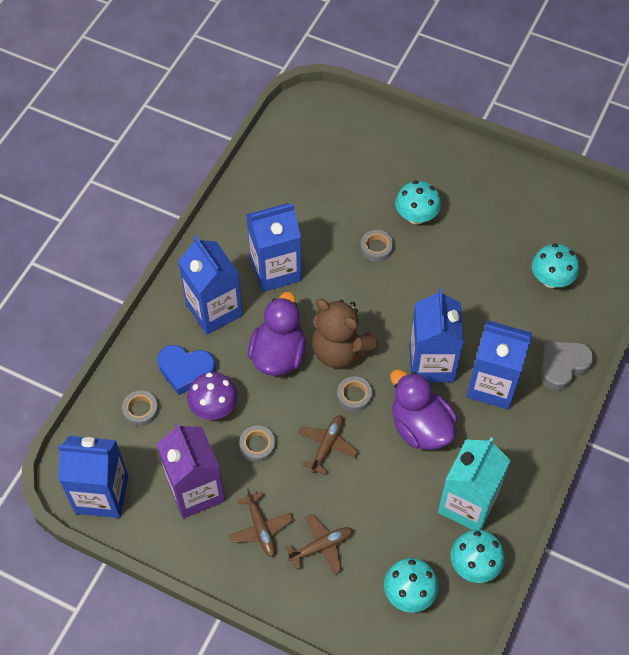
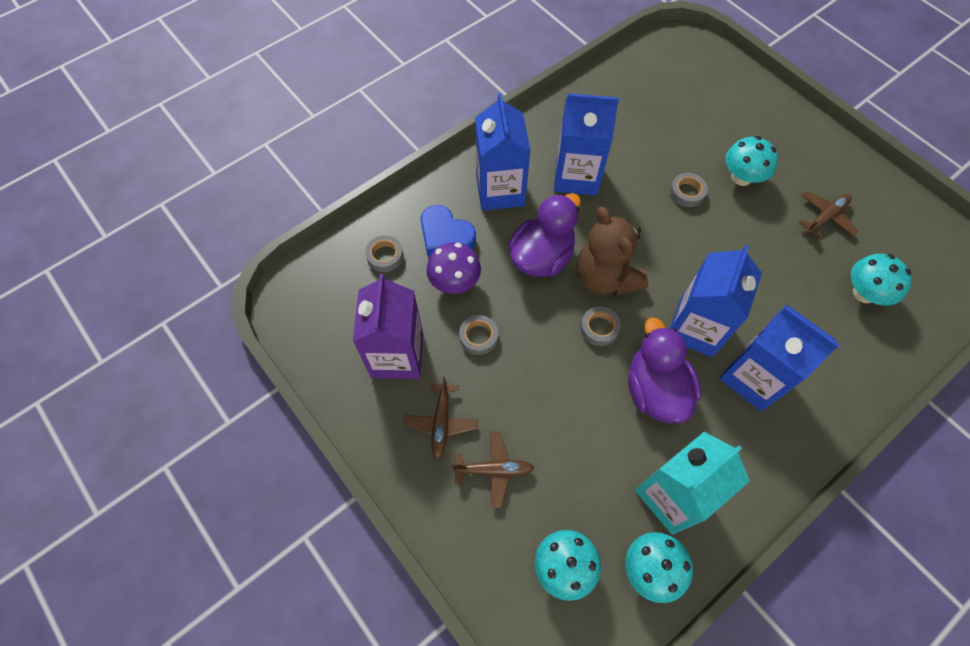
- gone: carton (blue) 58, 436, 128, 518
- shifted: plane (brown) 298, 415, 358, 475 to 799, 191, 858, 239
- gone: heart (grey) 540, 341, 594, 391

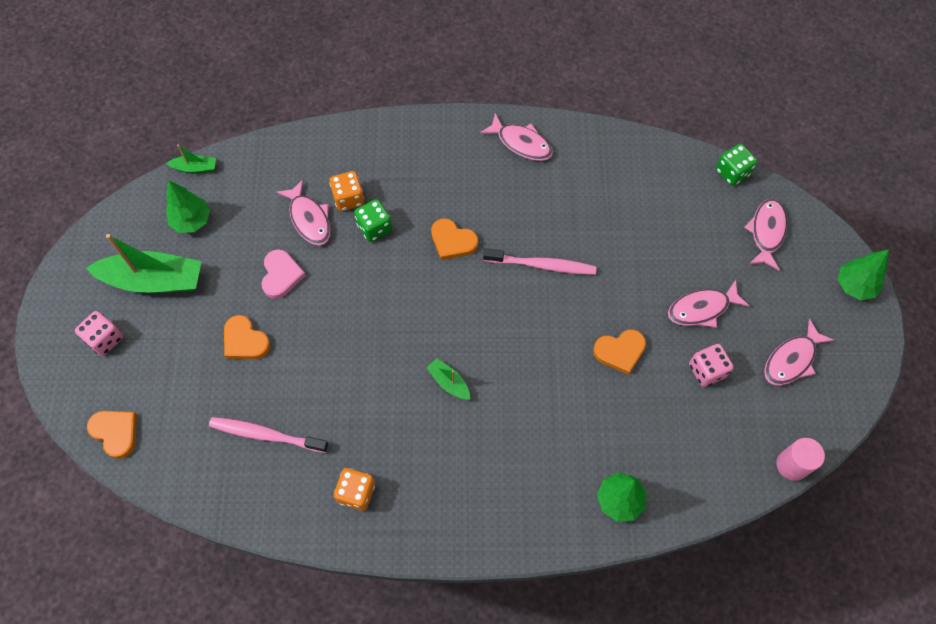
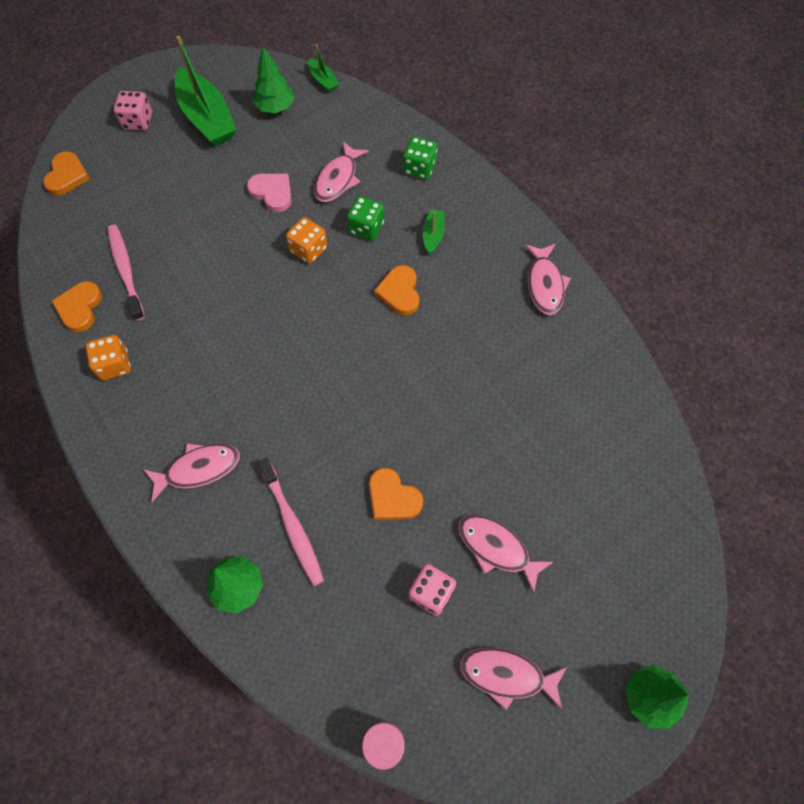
- shifted: heart (orange) 224, 315, 271, 359 to 52, 281, 102, 332
- rotated: heart (pink) 261, 249, 306, 299 = 247, 174, 292, 212 105 degrees counterclockwise
- shifted: dice (orange) 329, 171, 364, 211 to 286, 217, 327, 264
- shifted: boat (green) 427, 358, 470, 400 to 423, 209, 445, 254
- shifted: toothbrush (pink) 483, 248, 597, 275 to 258, 458, 324, 586
- shifted: dice (green) 716, 144, 757, 186 to 403, 136, 437, 180
- shifted: fish (pink) 744, 199, 787, 271 to 143, 443, 240, 502

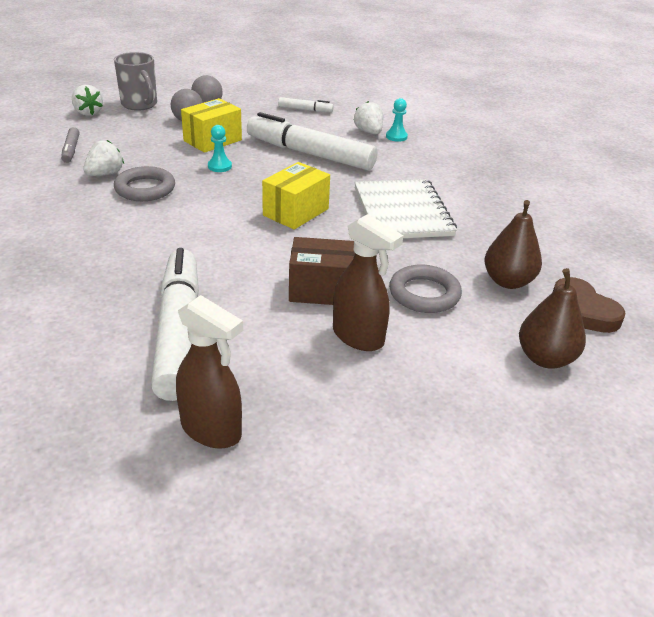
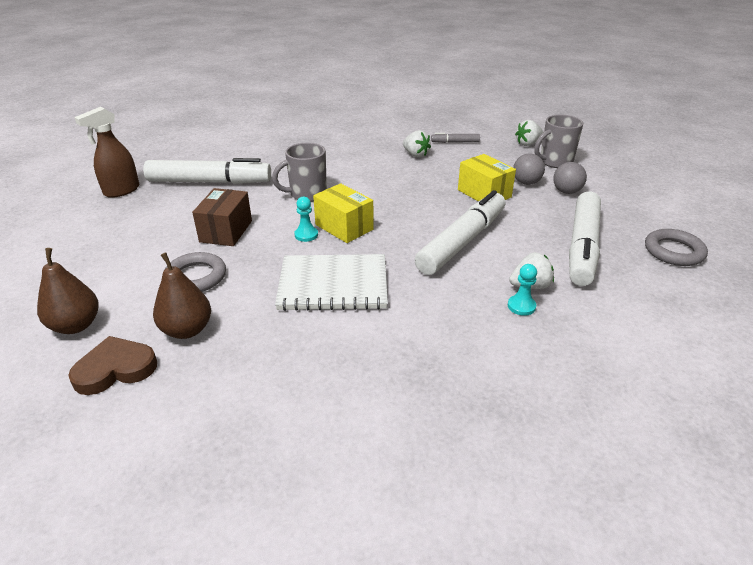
- shifted: ring (grey) 114, 166, 175, 201 to 645, 229, 708, 266
- shifted: pawn (turquoise) 208, 125, 232, 172 to 294, 197, 318, 242
- scaled: marker (white) 278, 97, 333, 112 = 569, 191, 601, 286 x2.25
- gone: spray bottle (brown) 333, 214, 403, 351
- new: mug (grey) 272, 143, 327, 202

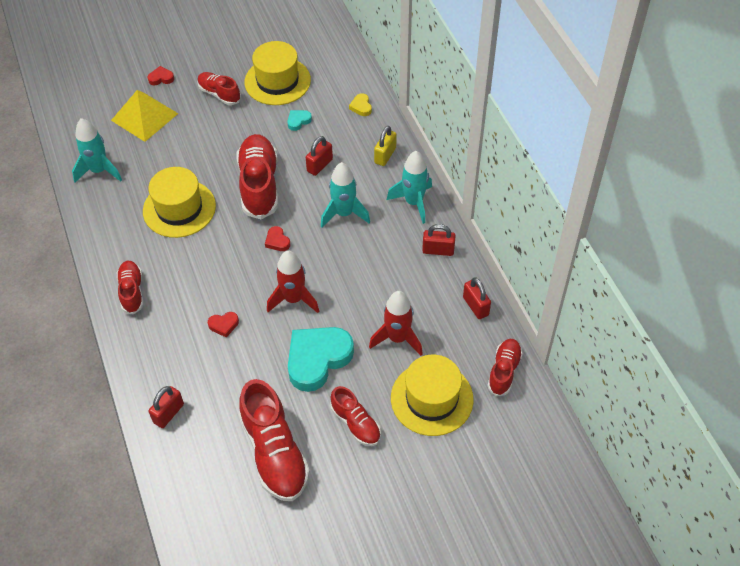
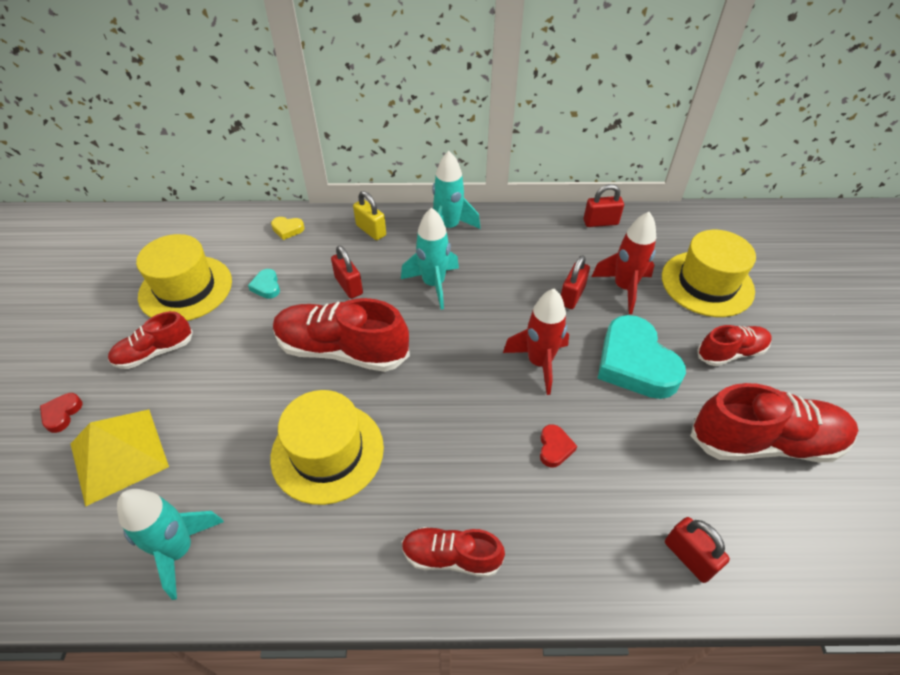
- gone: heart (red) 265, 226, 290, 251
- shifted: padlock (red) 422, 224, 456, 256 to 561, 255, 590, 309
- gone: shoe (red) 488, 339, 523, 396

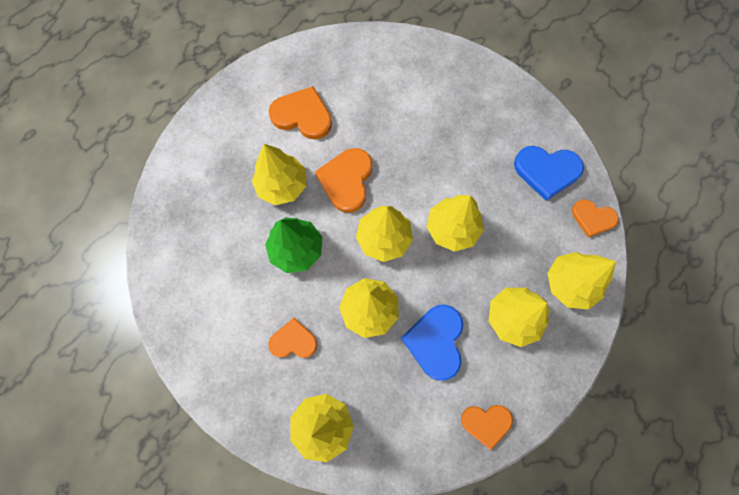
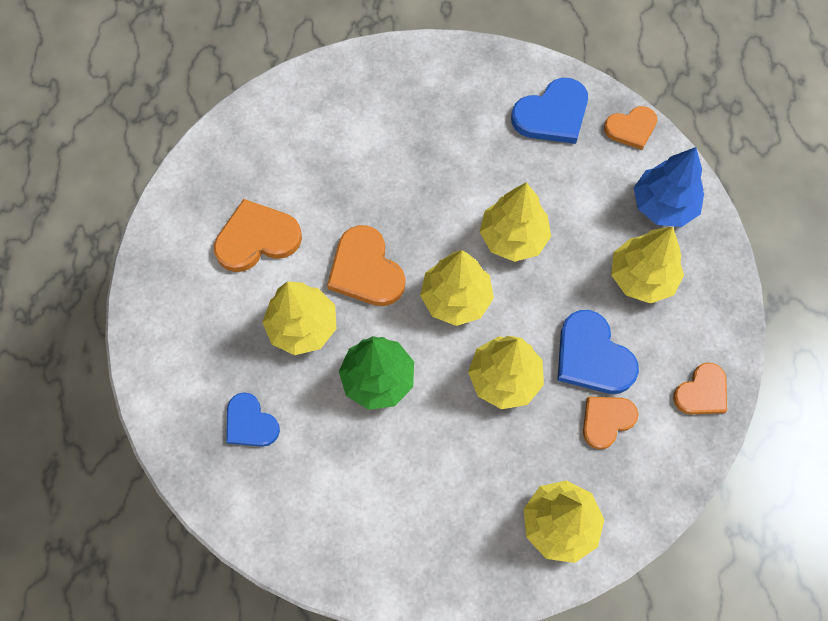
- shifted: heart (orange) 268, 318, 317, 358 to 583, 397, 639, 449
- repainted: tree (yellow) 548, 252, 616, 310 to tree (blue) 634, 147, 704, 227
- new: heart (blue) 226, 392, 280, 447

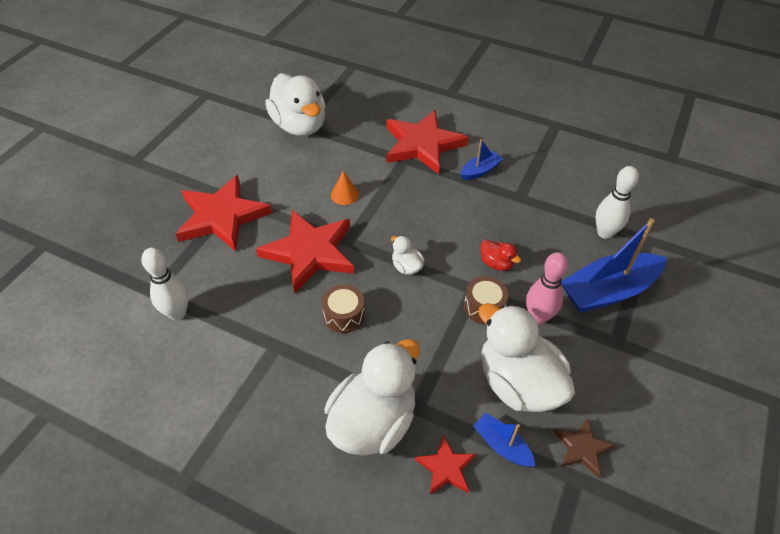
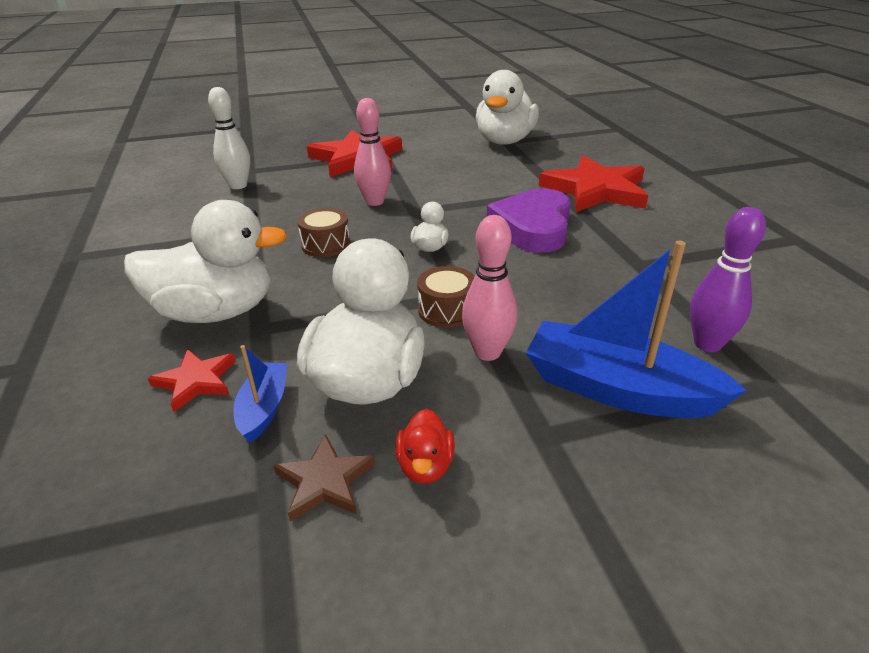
- swapped: star (red) 256, 210, 354, 293 to bowling pin (pink) 354, 98, 391, 206
- gone: cone (orange) 331, 171, 359, 205
- gone: boat (blue) 461, 139, 503, 180
- shifted: duck (red) 481, 239, 521, 271 to 395, 409, 455, 484
- repainted: bowling pin (white) 596, 166, 639, 239 to bowling pin (purple) 690, 207, 766, 352
- new: heart (purple) 487, 189, 571, 253

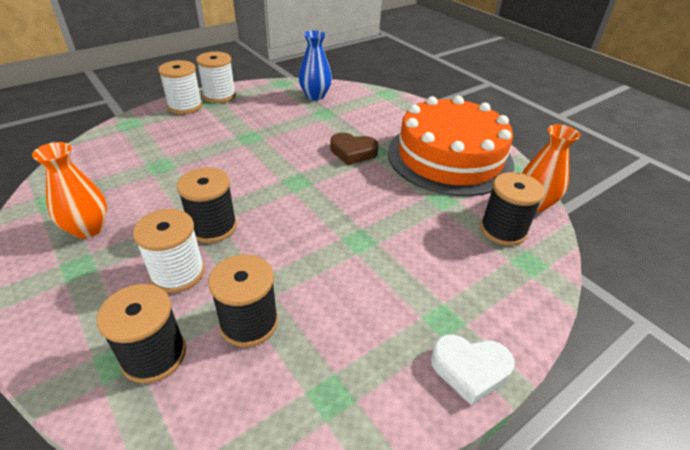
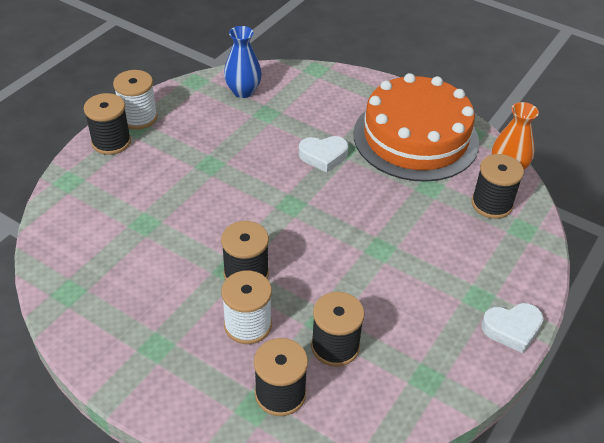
- gone: vase (orange) 32, 142, 107, 238
- repainted: spool (white) 158, 60, 202, 114 to spool (black) 84, 93, 131, 155
- repainted: heart (brown) 330, 133, 378, 165 to heart (white) 299, 136, 349, 173

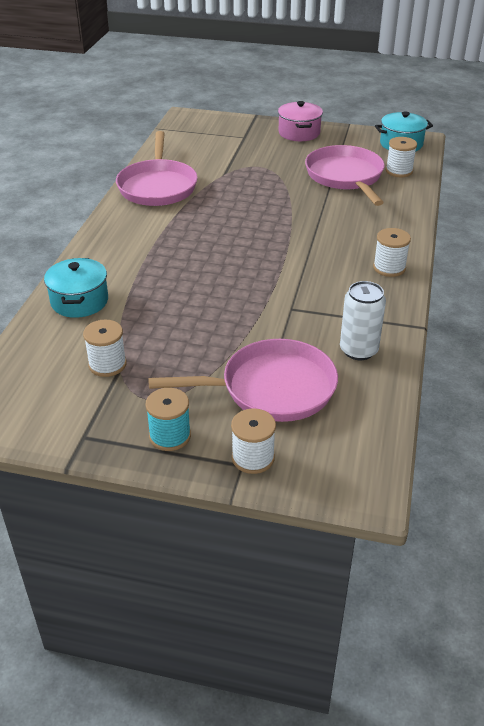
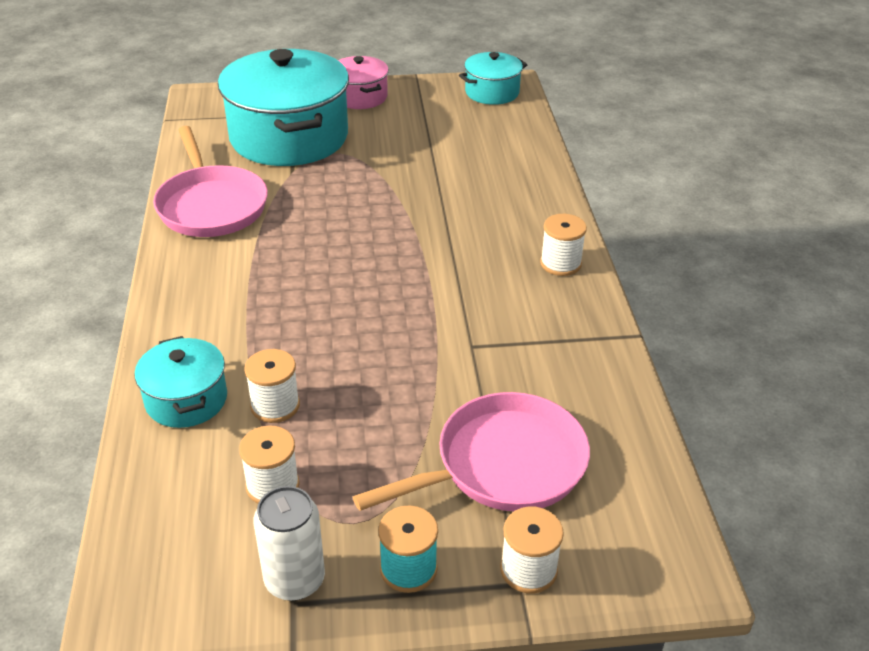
- gone: pan (pink) 305, 145, 385, 206
- shifted: can (white) 340, 281, 386, 360 to 254, 486, 325, 601
- shifted: spool (white) 386, 137, 417, 177 to 244, 349, 300, 423
- new: pot (turquoise) 218, 49, 349, 166

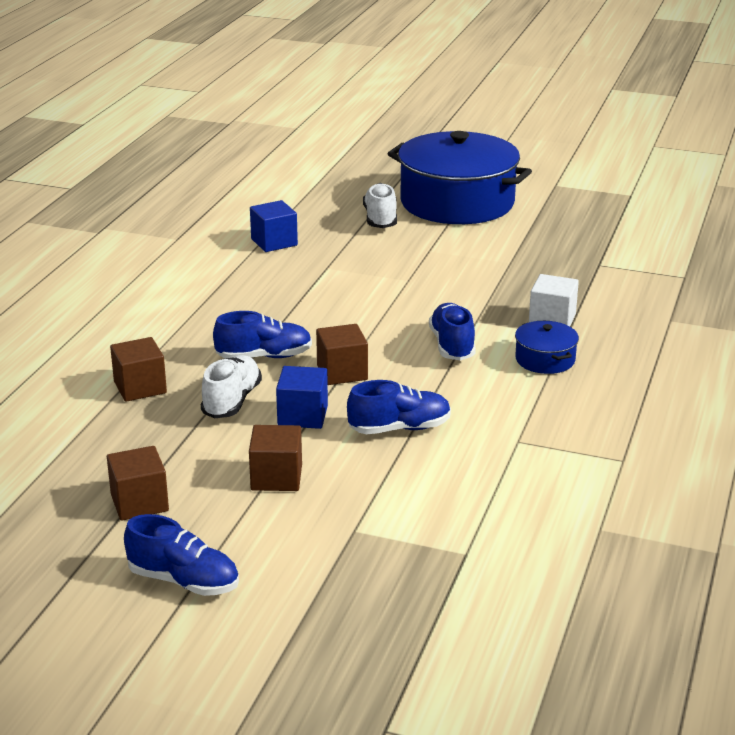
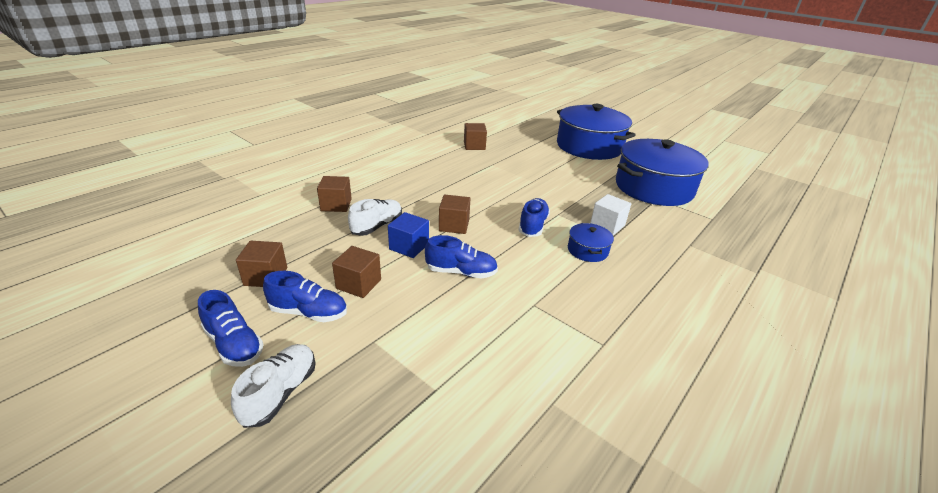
- shifted: shoe (blue) 213, 311, 312, 359 to 263, 271, 347, 322
- repainted: cube (blue) 250, 200, 298, 252 to cube (brown) 464, 123, 487, 150
- shifted: shoe (white) 363, 183, 397, 228 to 231, 344, 316, 428
- new: pot (blue) 616, 139, 709, 206

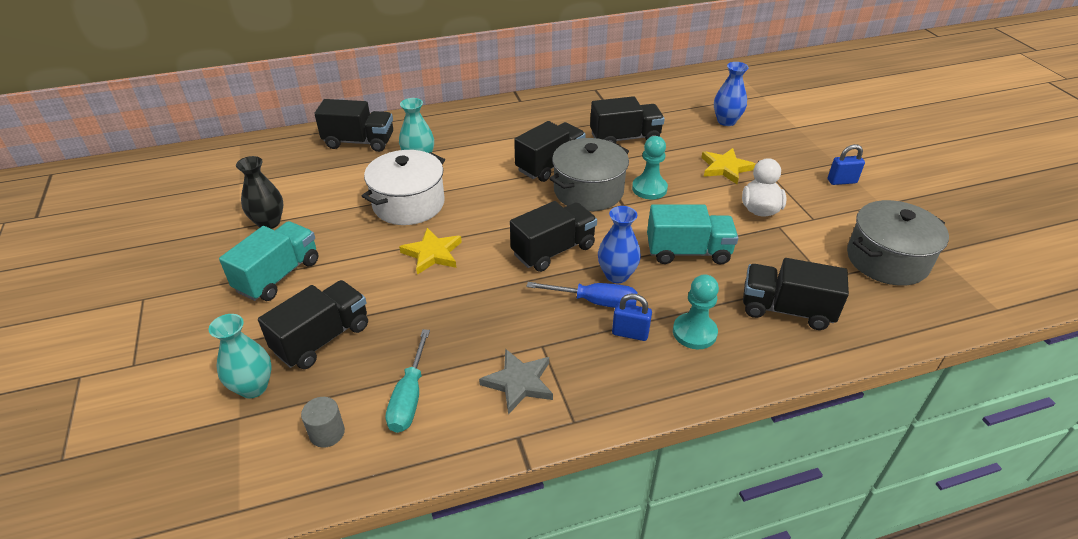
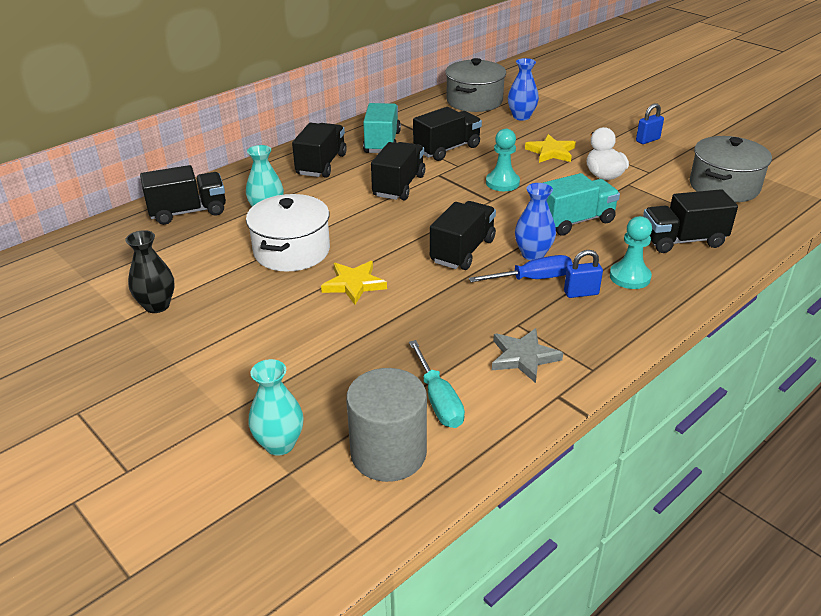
- shifted: truck (turquoise) 219, 221, 318, 301 to 363, 103, 401, 153
- shifted: truck (black) 258, 280, 368, 369 to 292, 123, 347, 178
- scaled: cylinder (grey) 301, 397, 345, 448 = 346, 368, 427, 482 x2.10
- shifted: pot (grey) 549, 138, 629, 211 to 445, 58, 506, 112

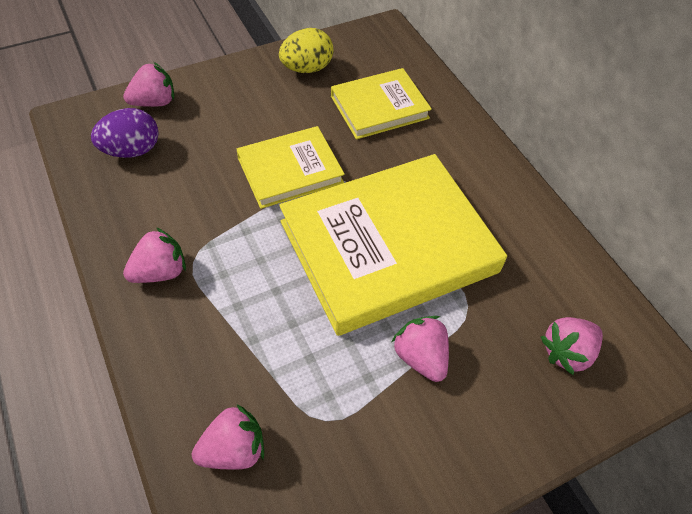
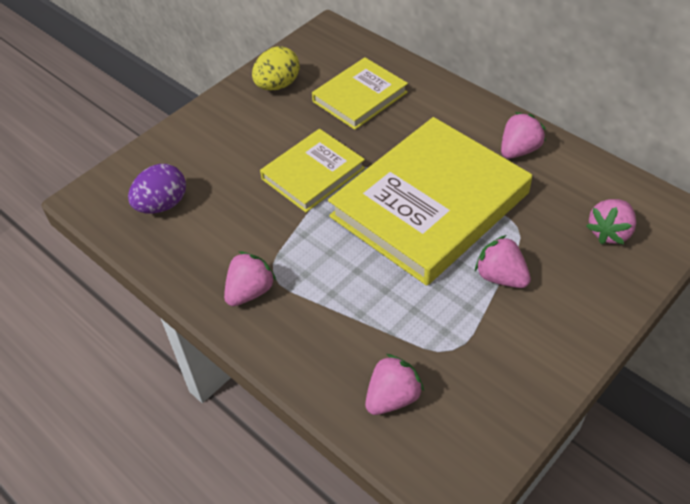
- shifted: strawberry (pink) 123, 62, 174, 107 to 501, 112, 546, 159

